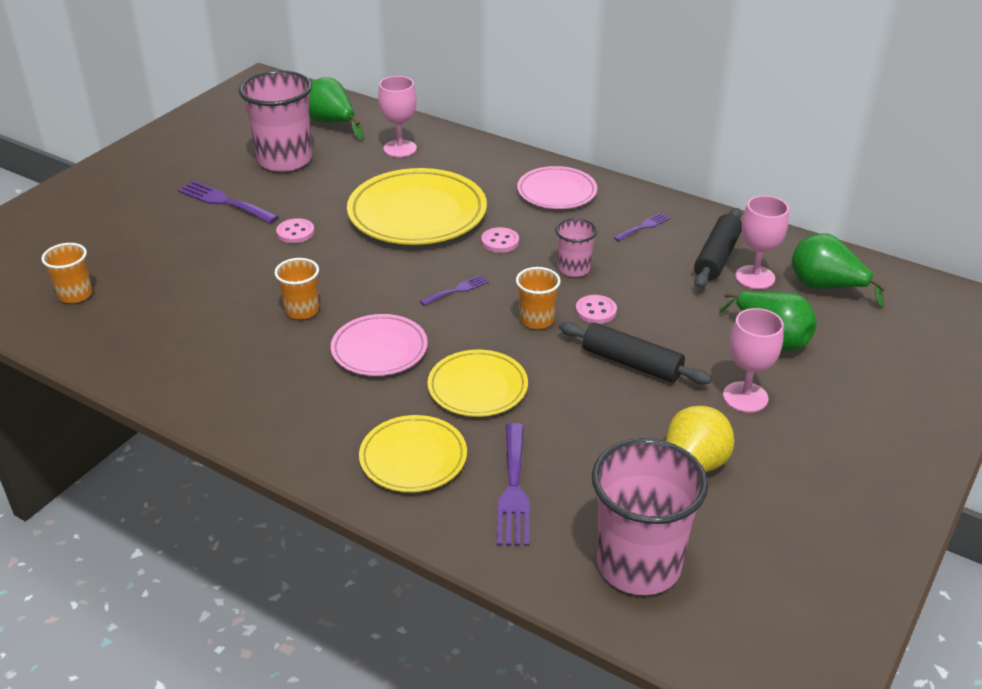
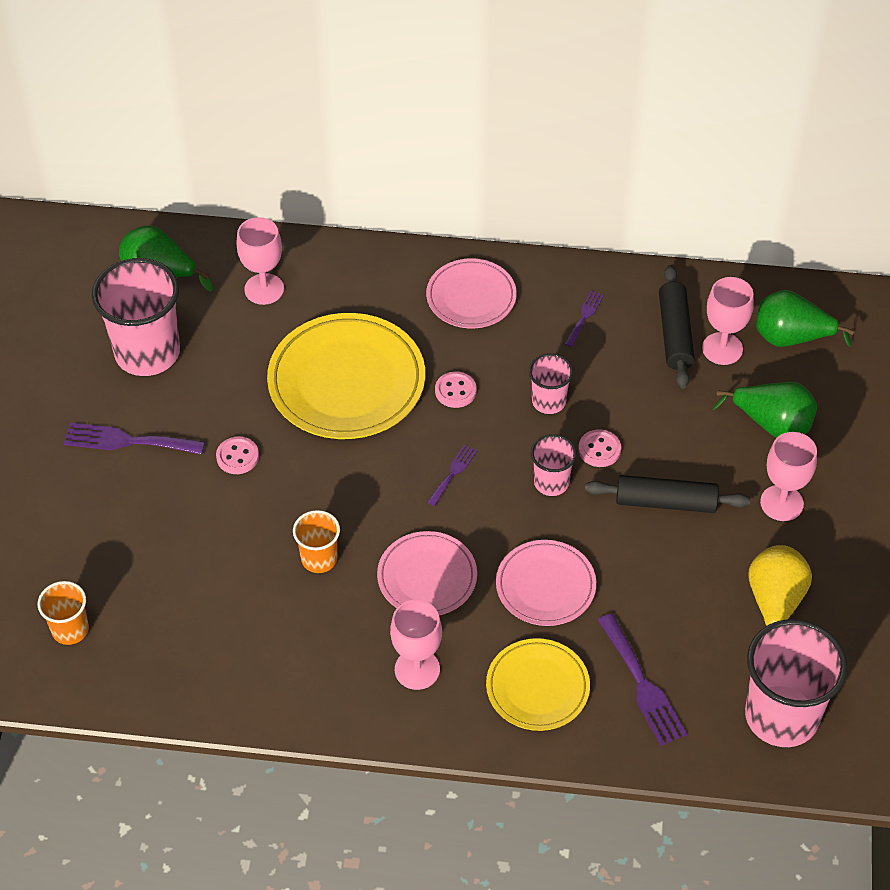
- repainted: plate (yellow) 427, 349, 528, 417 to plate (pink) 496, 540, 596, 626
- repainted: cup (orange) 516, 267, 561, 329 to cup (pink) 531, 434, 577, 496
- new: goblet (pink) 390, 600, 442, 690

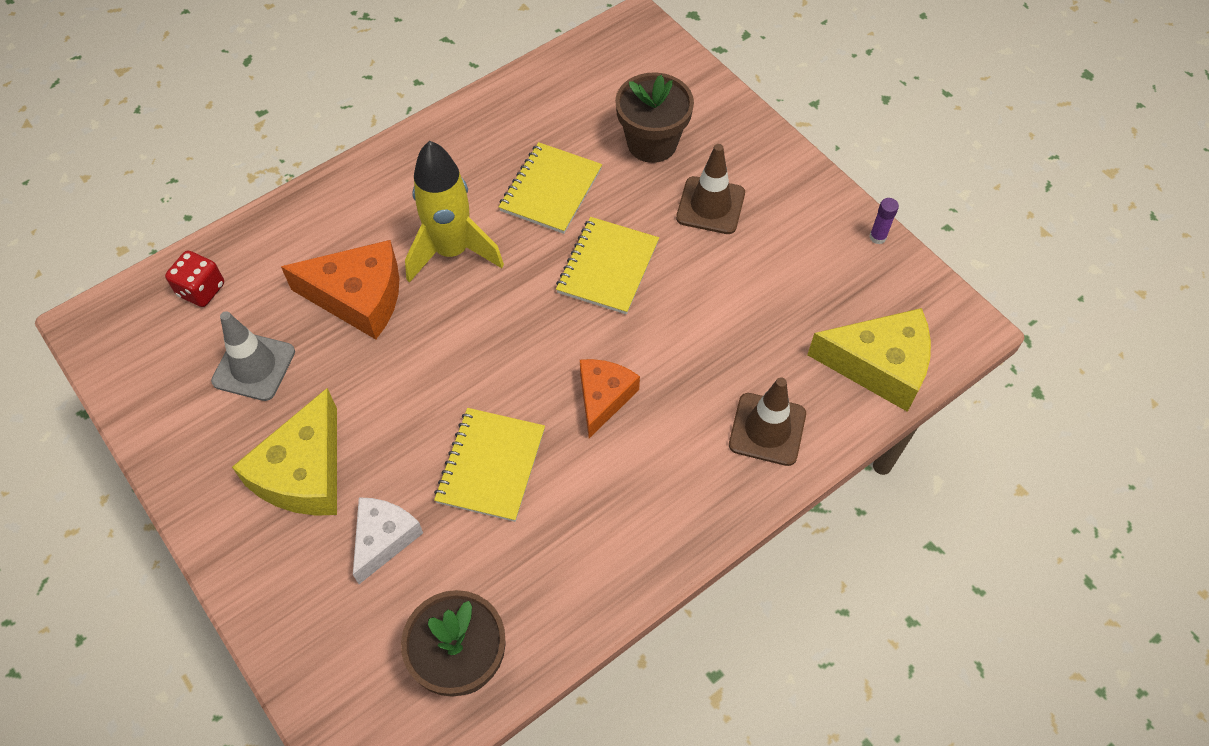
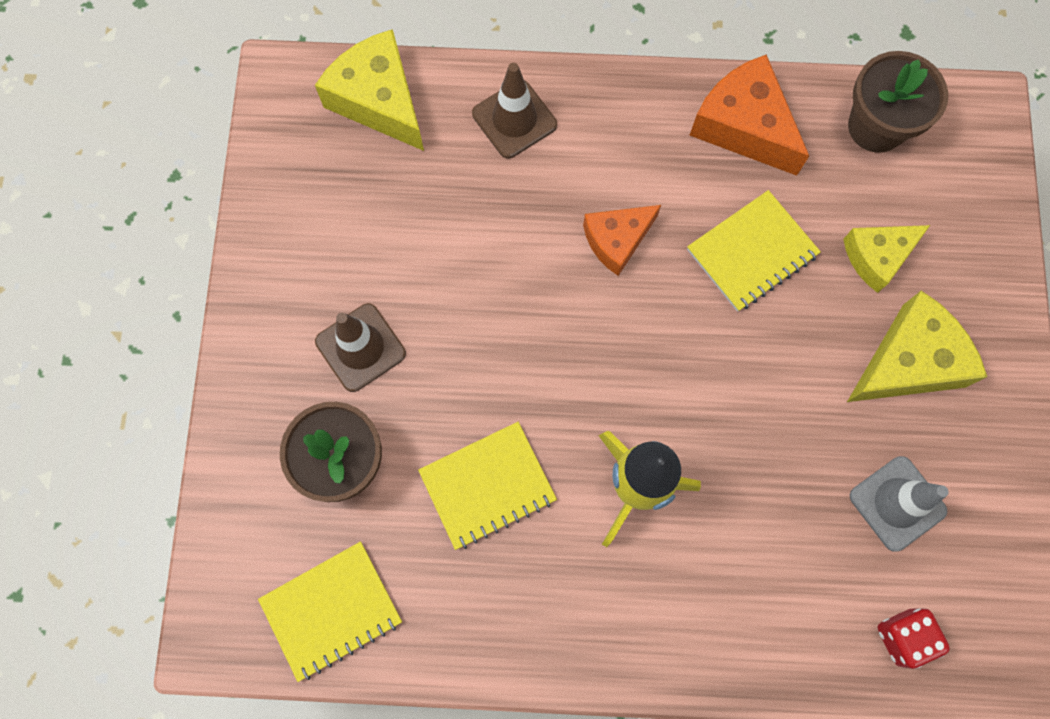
- shifted: cheese (orange) 281, 240, 399, 339 to 690, 54, 809, 176
- repainted: cheese (white) 353, 497, 423, 584 to cheese (yellow) 843, 225, 930, 293
- shifted: notebook (yellow) 556, 217, 659, 314 to 258, 541, 402, 682
- gone: glue stick (purple) 869, 198, 899, 244

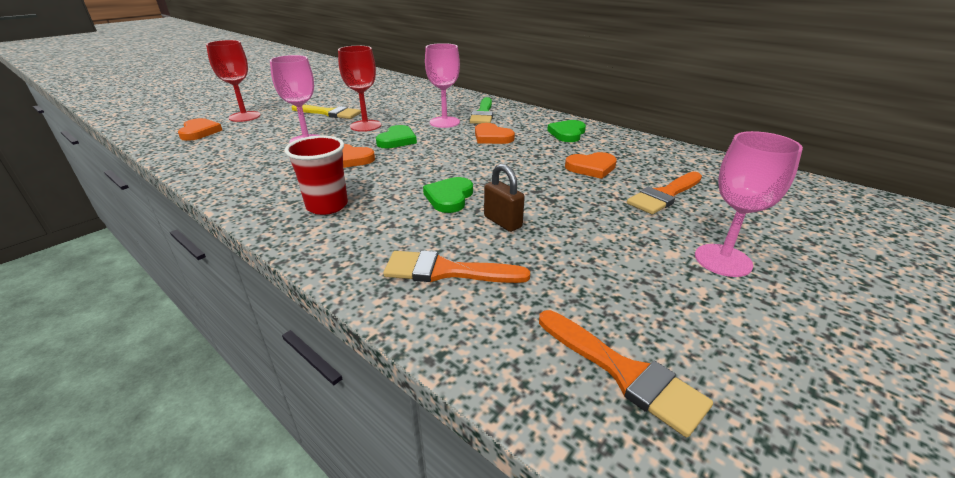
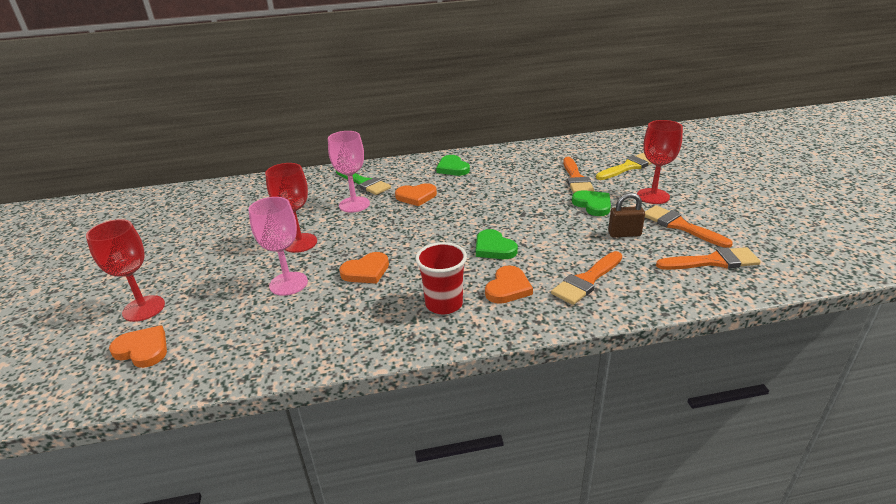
- shifted: brush (yellow) 292, 105, 361, 119 to 596, 153, 652, 180
- shifted: heart (green) 376, 125, 417, 148 to 572, 190, 611, 216
- shifted: padlock (brown) 484, 164, 525, 232 to 608, 193, 645, 237
- shifted: heart (orange) 565, 152, 617, 179 to 485, 265, 533, 304
- repainted: goblet (pink) 695, 131, 803, 277 to goblet (red) 637, 120, 683, 204
- new: brush (orange) 645, 205, 733, 248

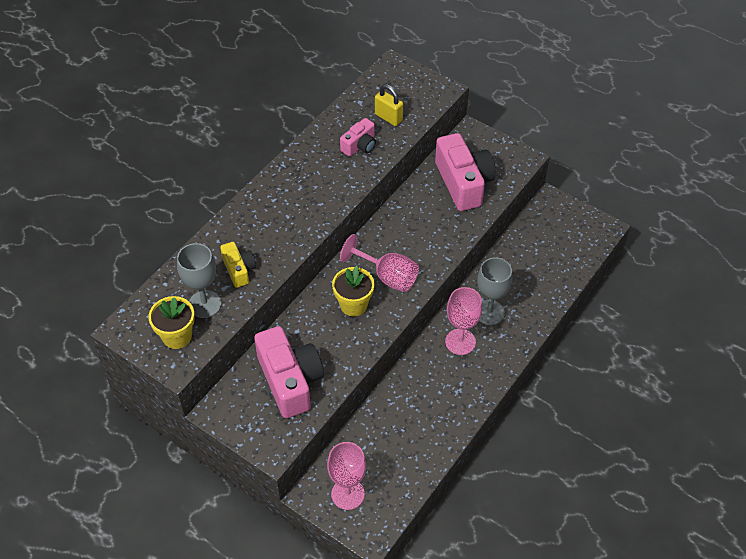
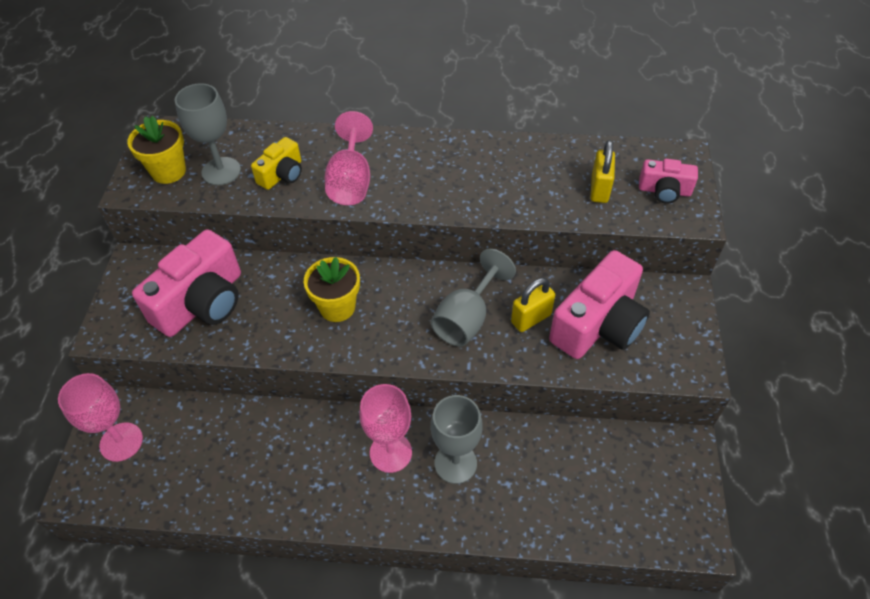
- shifted: camera (pink) 340, 118, 376, 157 to 639, 159, 698, 204
- shifted: goblet (pink) 340, 234, 419, 292 to 325, 111, 373, 205
- new: goblet (grey) 431, 249, 516, 347
- new: padlock (yellow) 511, 278, 555, 332

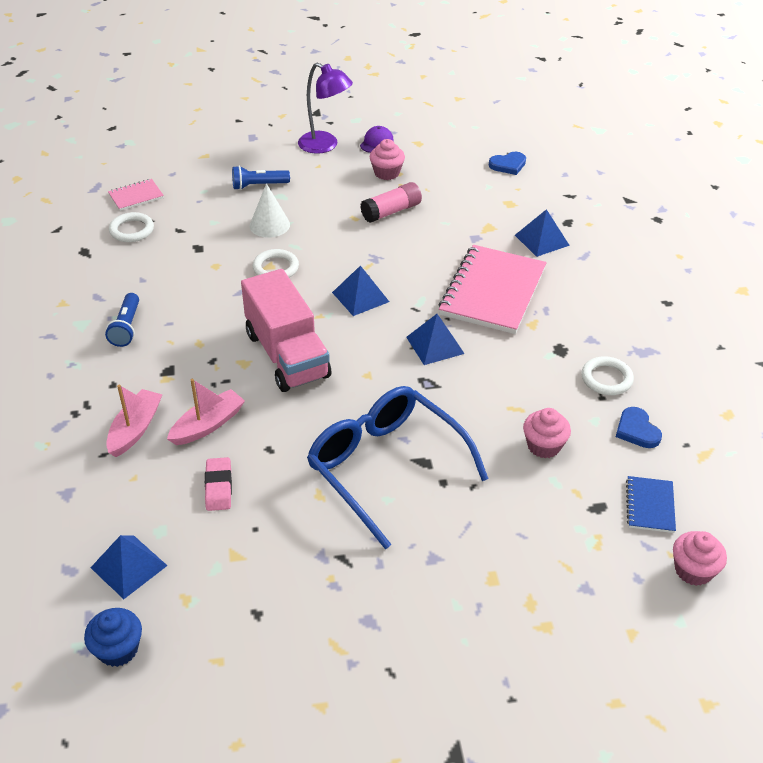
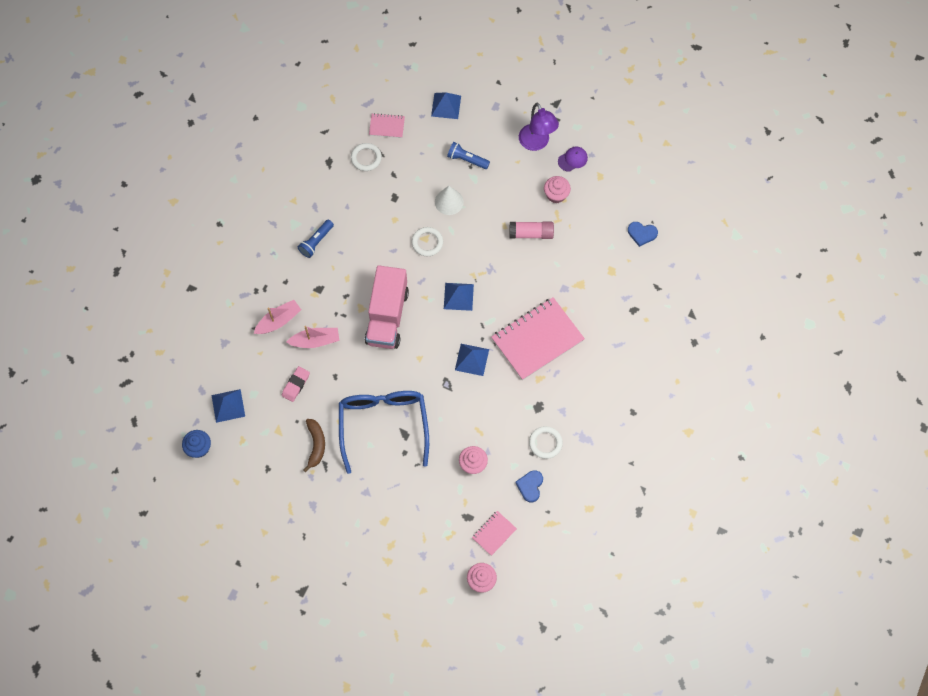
- shifted: pyramid (blue) 515, 209, 570, 257 to 431, 92, 461, 119
- repainted: notebook (blue) 626, 476, 676, 533 to notebook (pink) 472, 511, 517, 556
- new: banana (brown) 303, 419, 325, 472

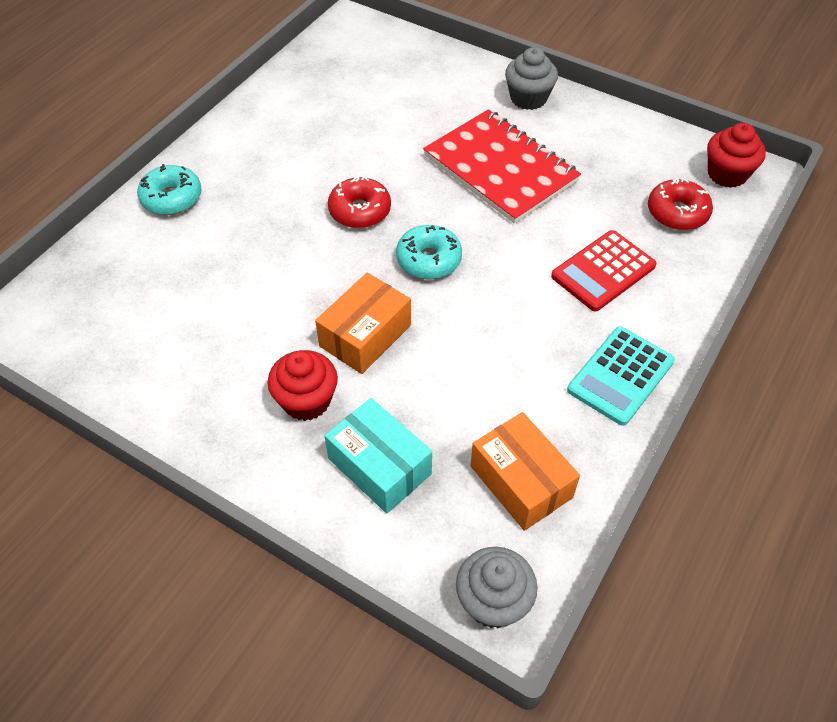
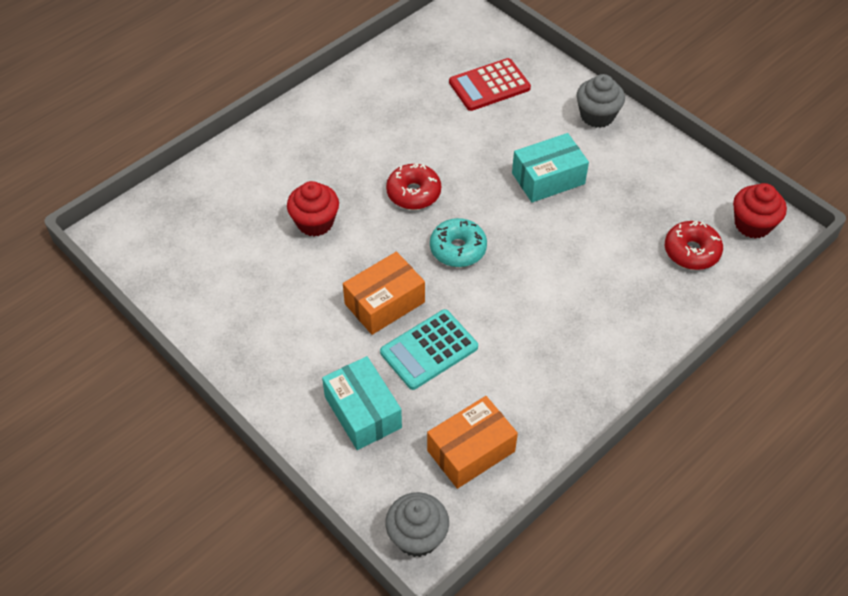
- gone: donut (turquoise) 137, 164, 201, 215
- shifted: cupcake (red) 268, 350, 338, 421 to 287, 181, 339, 237
- swapped: notebook (red) 423, 109, 581, 224 to box (turquoise) 512, 133, 589, 203
- rotated: box (orange) 470, 412, 580, 531 = 427, 396, 518, 489 75 degrees clockwise
- shifted: calculator (red) 551, 230, 656, 311 to 449, 58, 531, 111
- shifted: calculator (turquoise) 567, 326, 675, 426 to 380, 309, 478, 390

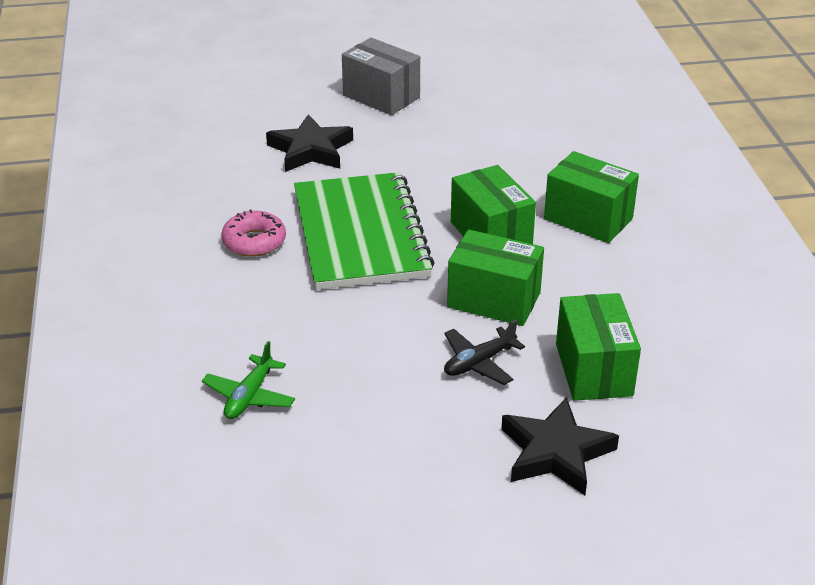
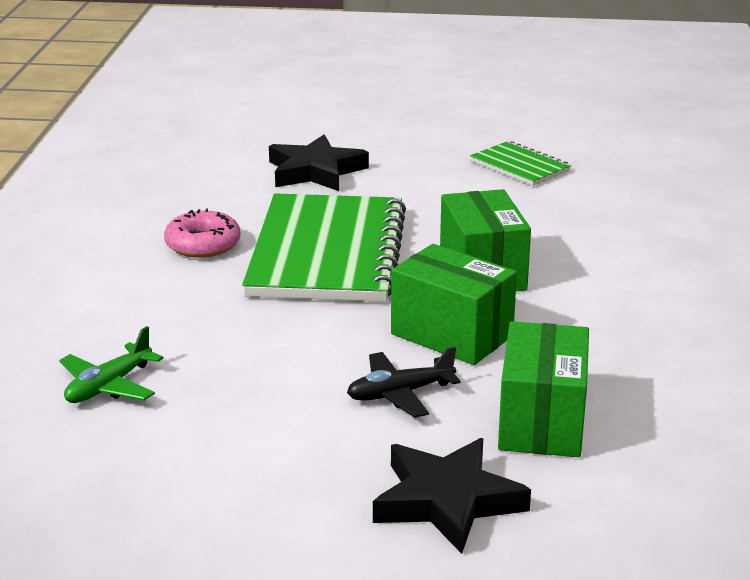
- gone: box (grey) 342, 38, 420, 115
- gone: box (green) 544, 151, 639, 243
- new: notebook (green) 470, 141, 572, 186

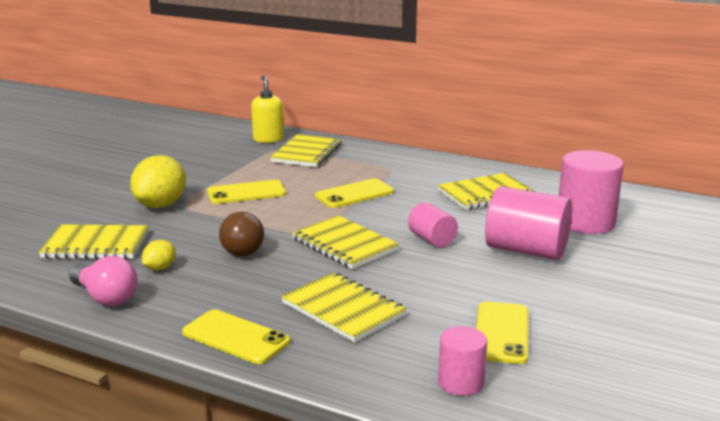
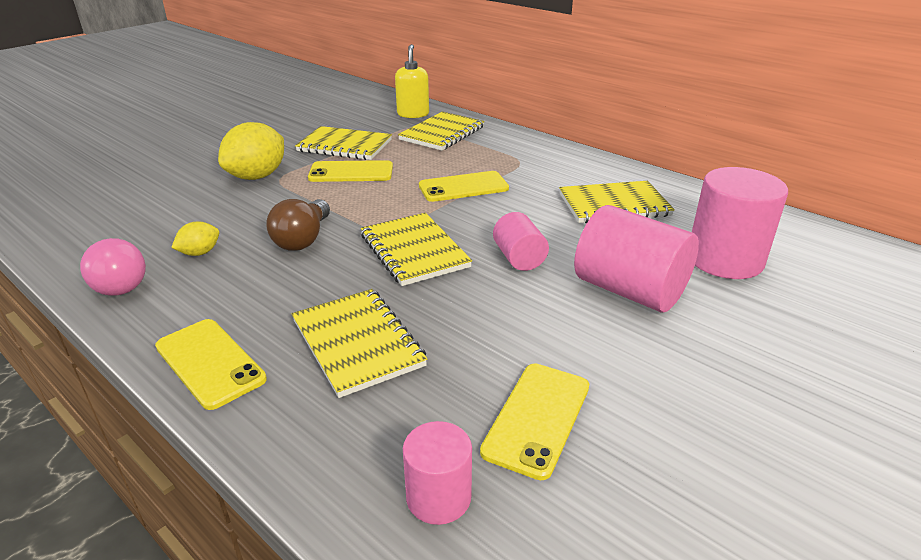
- shifted: notebook (yellow) 38, 225, 149, 259 to 295, 126, 392, 160

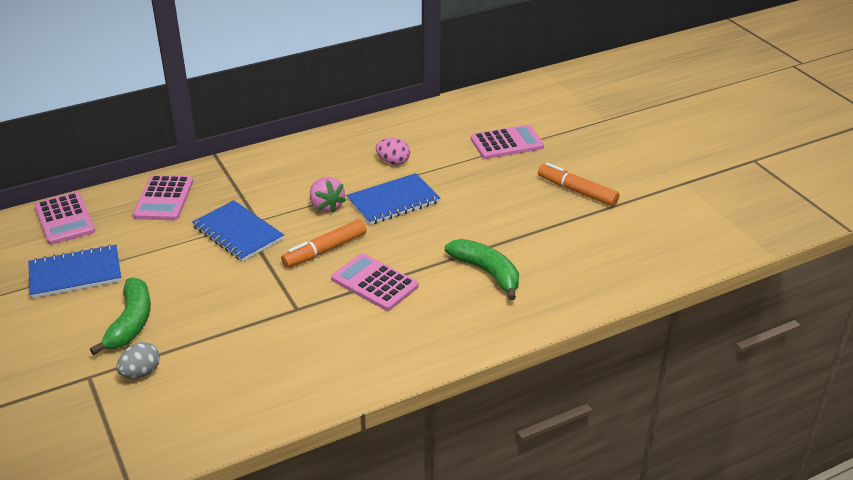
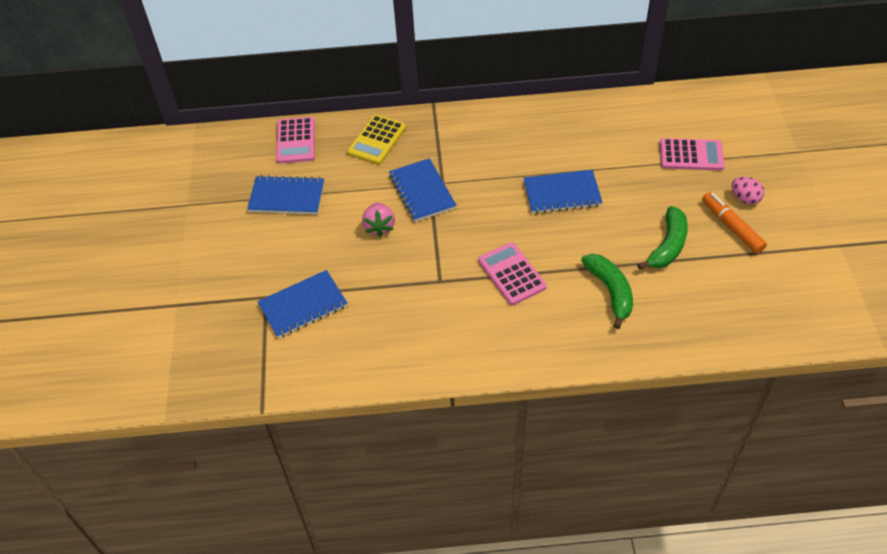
- shifted: banana (green) 90, 277, 151, 355 to 637, 206, 688, 270
- swapped: egg (grey) 117, 342, 160, 379 to notebook (blue) 257, 270, 347, 338
- repainted: calculator (pink) 133, 175, 193, 220 to calculator (yellow) 347, 114, 406, 165
- gone: marker (orange) 281, 219, 367, 268
- shifted: strawberry (pink) 310, 177, 346, 213 to 362, 203, 395, 237
- shifted: egg (pink) 376, 138, 410, 165 to 732, 177, 765, 204

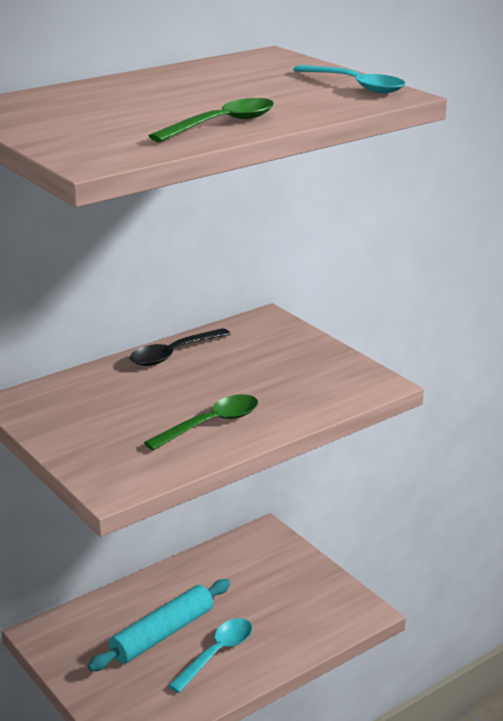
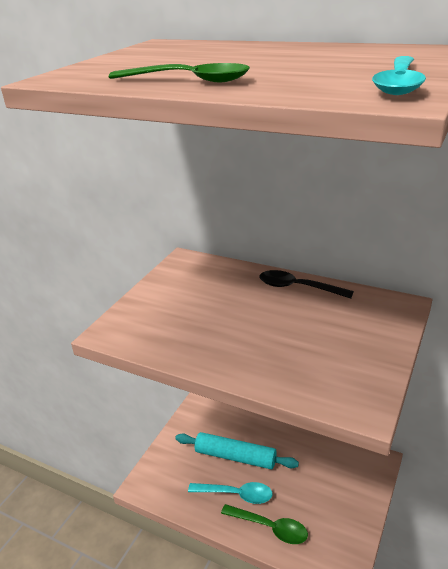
- shifted: spoon (green) 144, 394, 258, 450 to 221, 504, 308, 544

